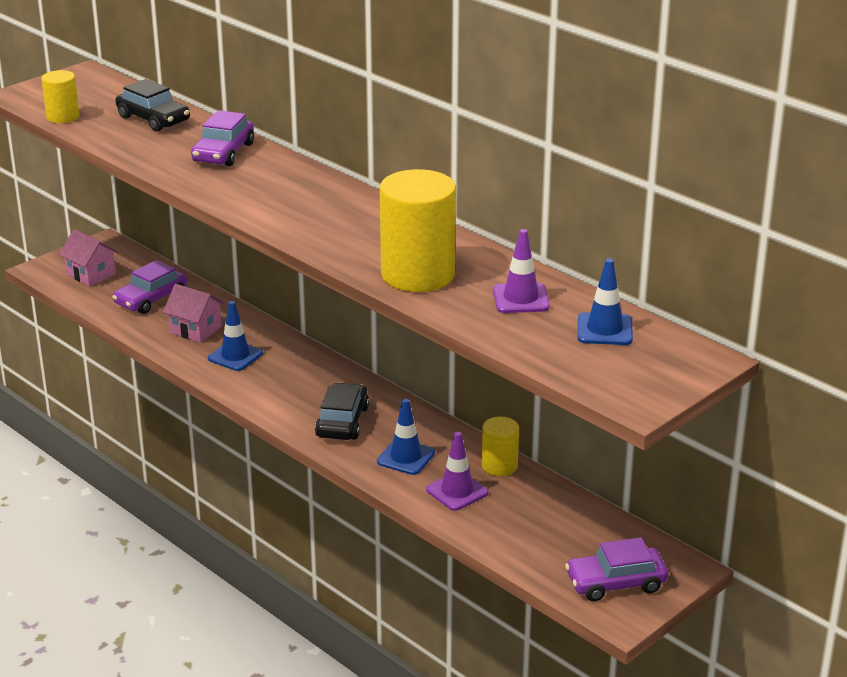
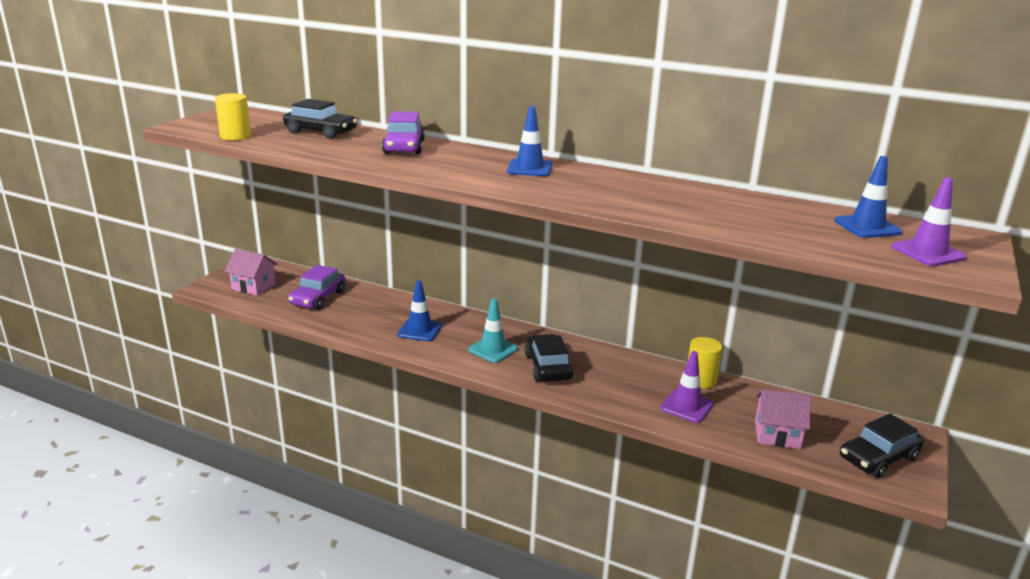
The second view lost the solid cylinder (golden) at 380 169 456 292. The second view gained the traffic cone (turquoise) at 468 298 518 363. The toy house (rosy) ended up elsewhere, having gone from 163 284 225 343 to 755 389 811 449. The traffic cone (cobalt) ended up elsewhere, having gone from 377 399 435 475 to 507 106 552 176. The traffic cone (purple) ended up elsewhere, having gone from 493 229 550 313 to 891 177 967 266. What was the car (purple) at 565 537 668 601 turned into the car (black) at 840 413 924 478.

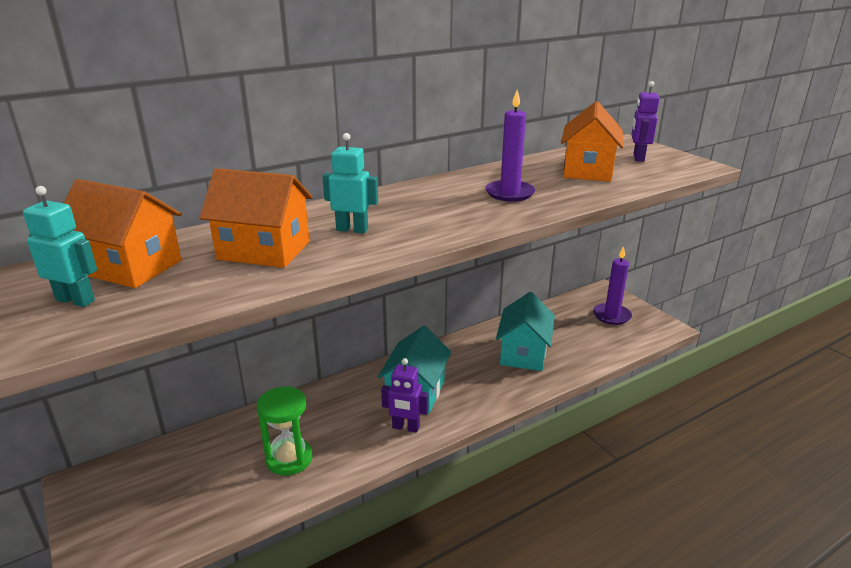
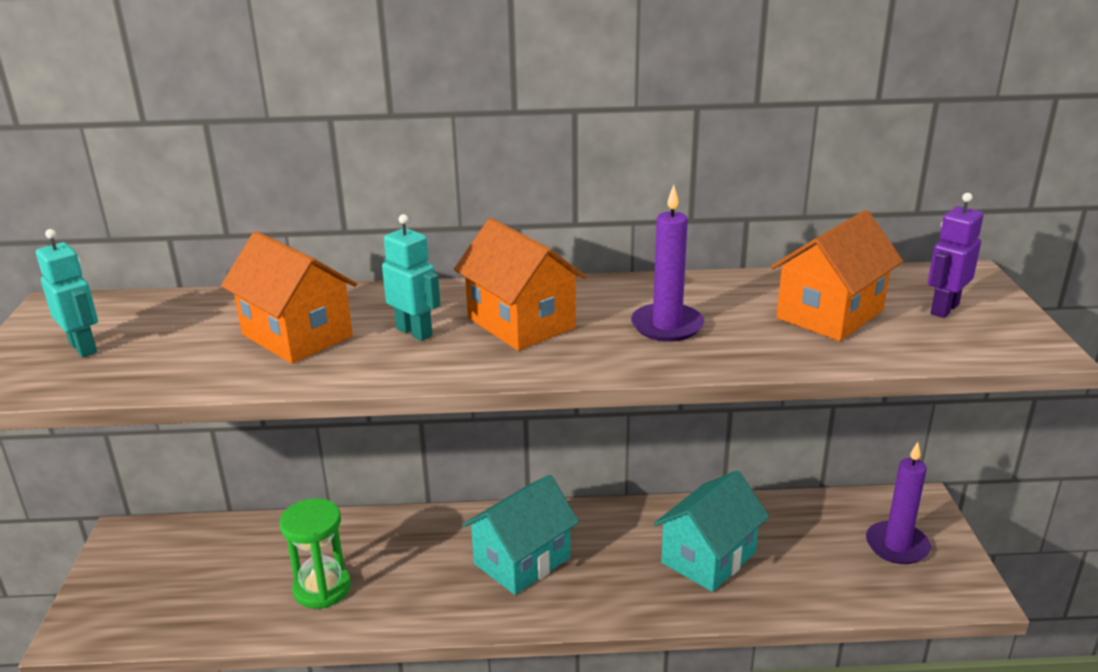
The second view lost the robot figure (purple) at 381 358 428 433. The toy house (orange) ended up elsewhere, having gone from 64 179 182 288 to 454 218 586 351.

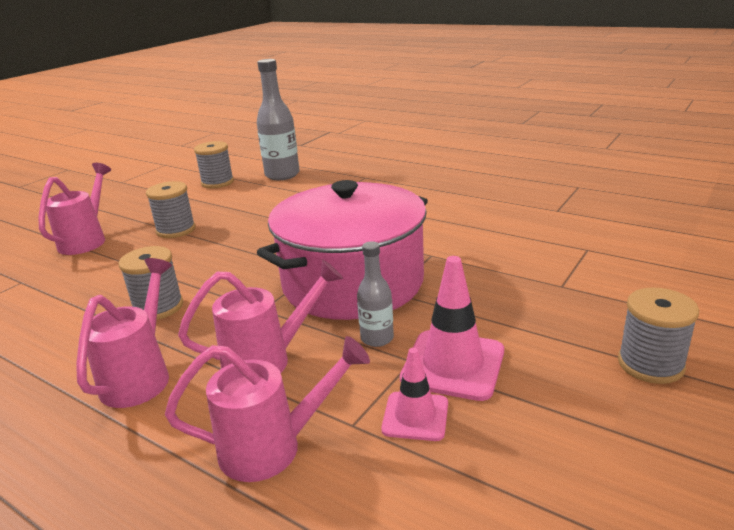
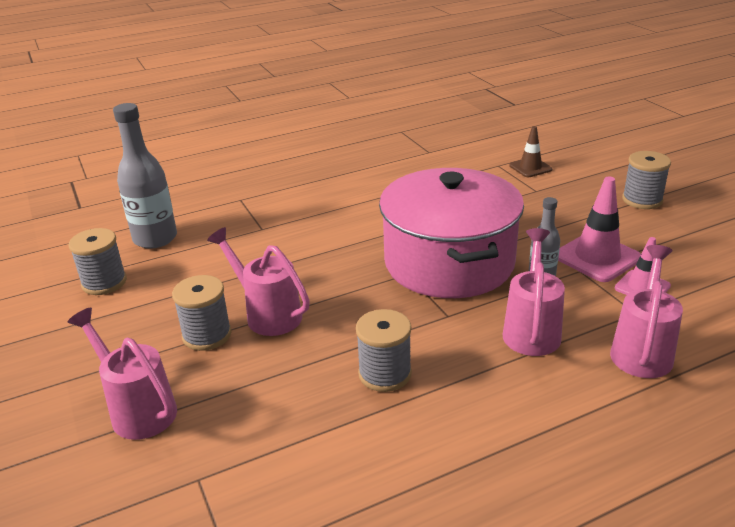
The second view gained the traffic cone (dark brown) at 509 126 552 177. The watering pot (rosy) ended up elsewhere, having gone from 76 258 172 408 to 207 227 310 336.

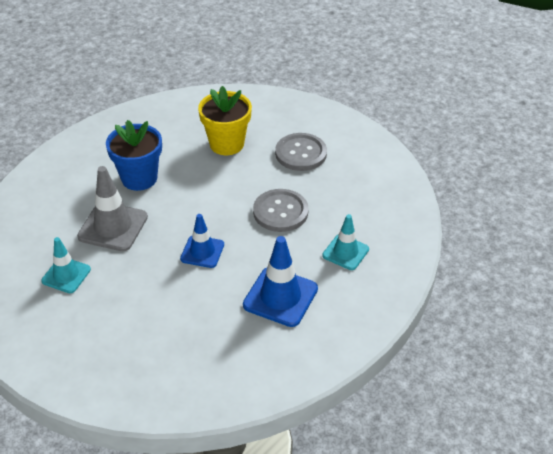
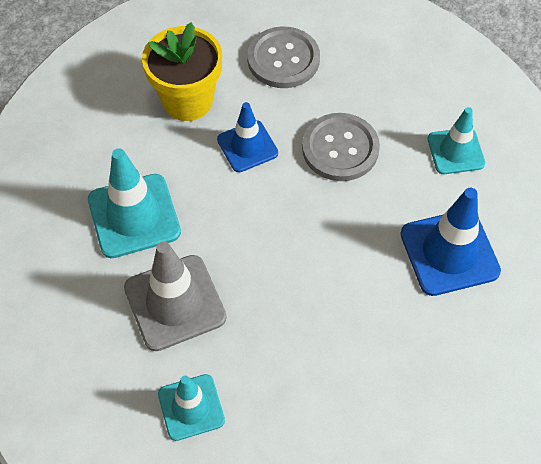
The traffic cone (cobalt) ended up elsewhere, having gone from 180 214 224 268 to 217 102 278 172. Where the plant pot (cobalt) stood at 106 120 162 191, the traffic cone (turquoise) came to stand at 88 148 181 258.

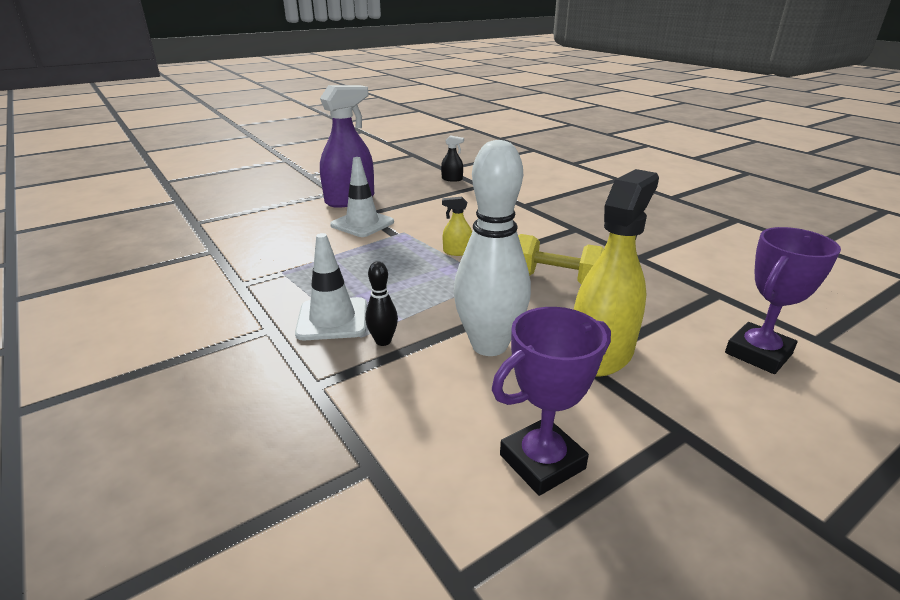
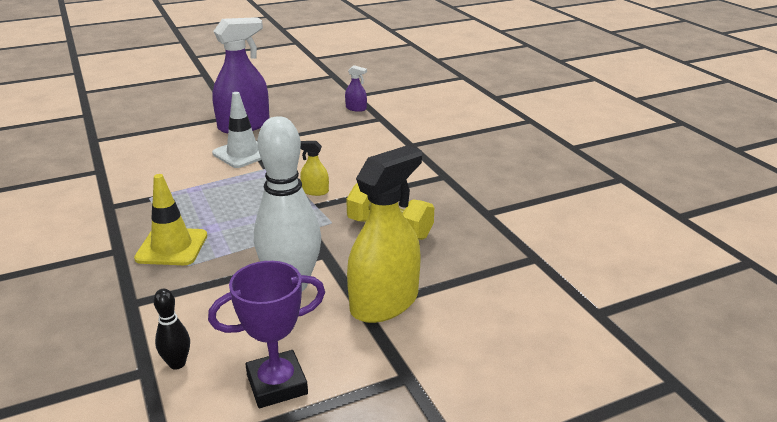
The second view lost the award cup (purple) at 725 227 841 374. The bowling pin (black) ended up elsewhere, having gone from 365 261 398 346 to 153 289 190 370. What was the traffic cone (white) at 295 233 367 340 turned into the traffic cone (golden) at 134 174 207 265. What was the sprayer (black) at 441 135 464 182 turned into the sprayer (purple) at 345 65 367 112.

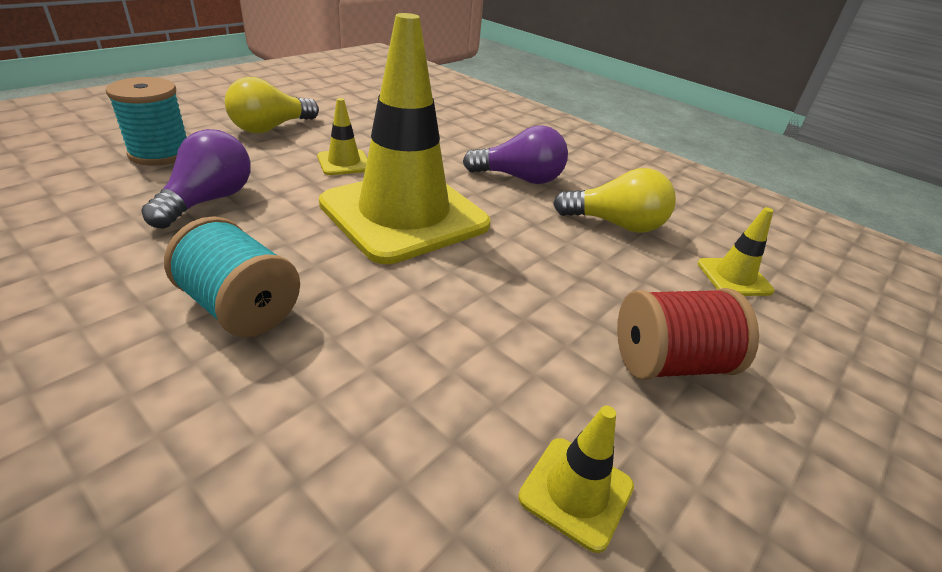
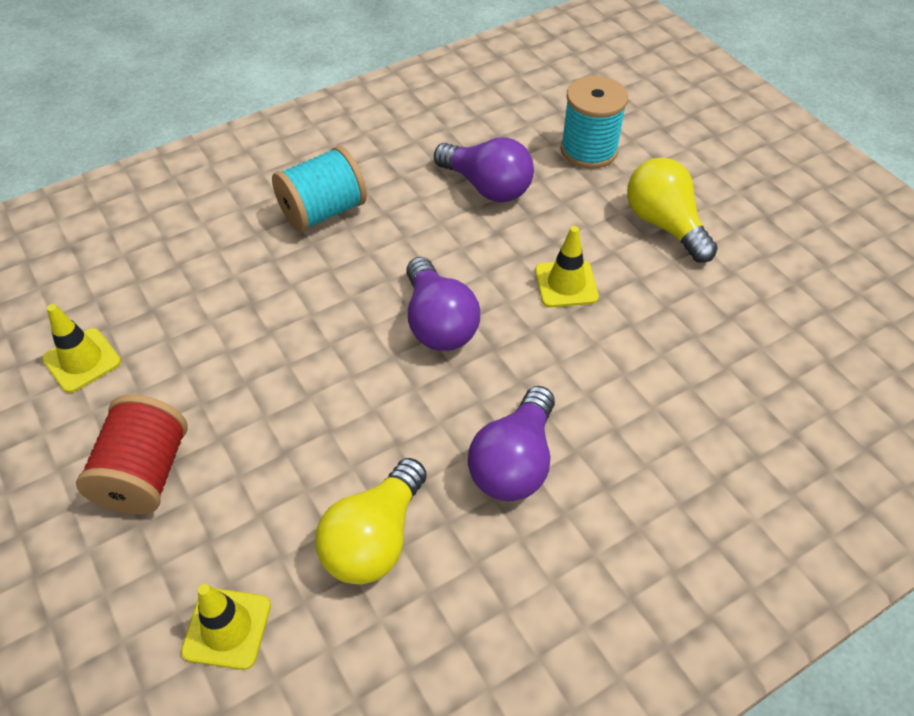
Where the traffic cone (golden) stood at 319 13 491 264, the light bulb (purple) came to stand at 406 257 480 351.

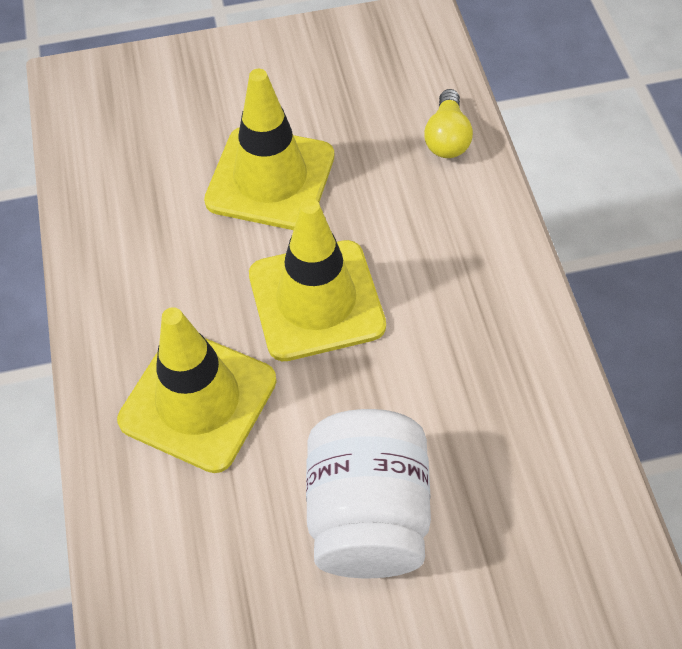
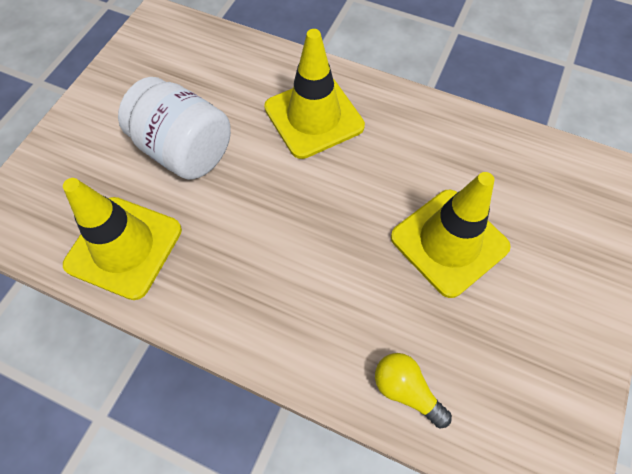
The traffic cone (golden) ended up elsewhere, having gone from 249 198 386 361 to 63 178 182 300.

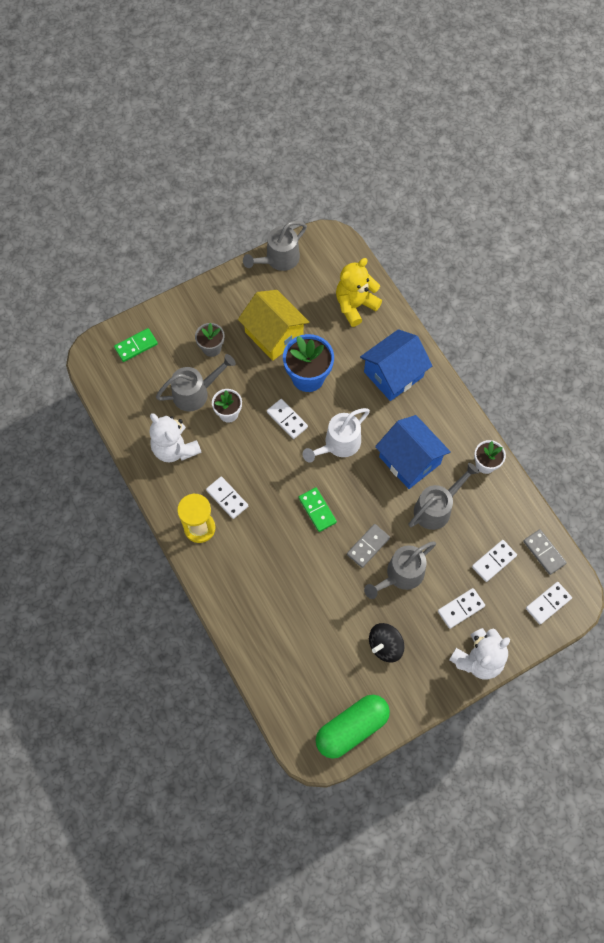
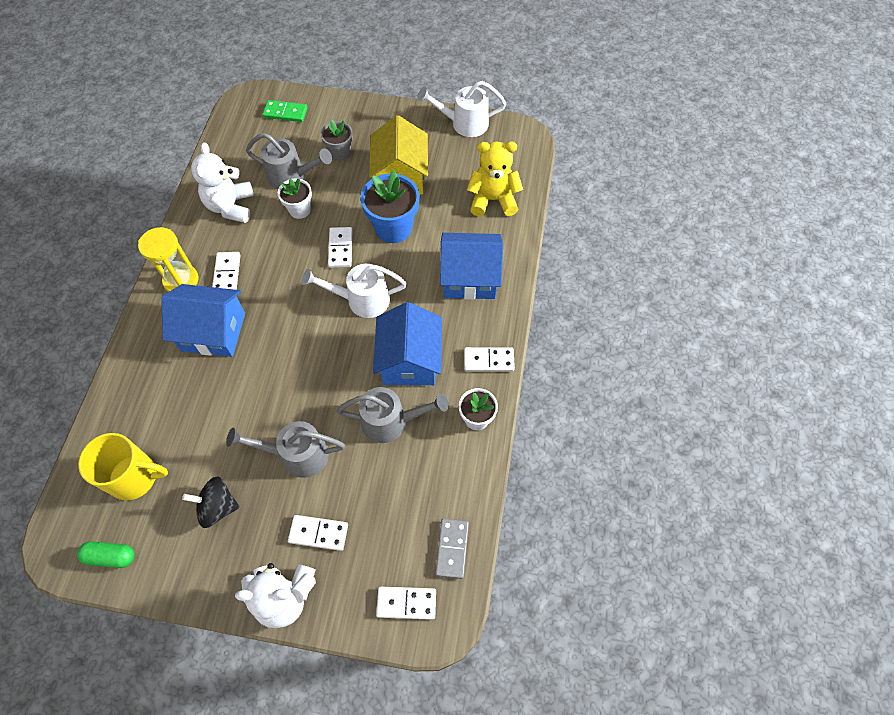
The second view lost the domino tile (leaf-green) at 299 487 337 532. The second view lost the domino tile (ash-grey) at 347 524 390 568. The second view gained the coffee mug (golden) at 78 433 168 500. The second view gained the toy house (cobalt) at 161 284 245 357. The domino tile (white) ended up elsewhere, having gone from 472 540 517 582 to 464 347 515 371. What was the watering pot (ash-grey) at 243 221 307 271 turned into the watering pot (white) at 417 81 506 137. The size of the pill shape (leaf-green) at 316 695 390 759 changed by a factor of 0.54.

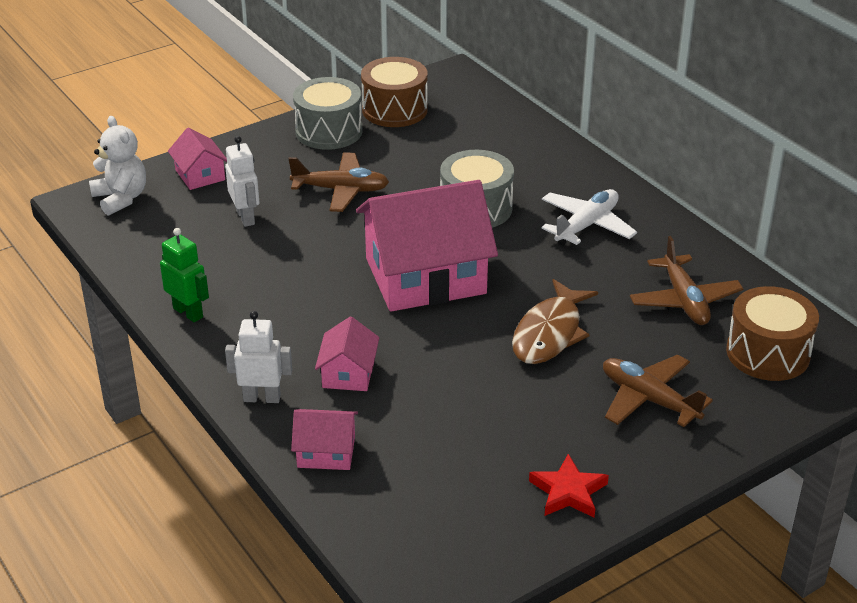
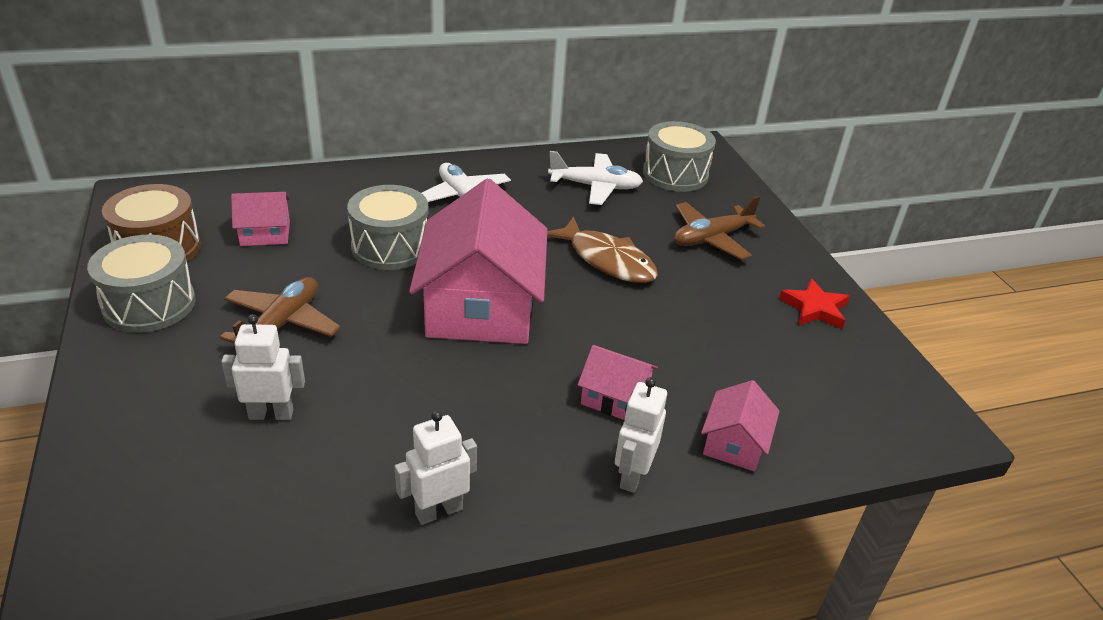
The second view lost the stuffed bear (white) at 89 116 146 216. The toy house (rosy) ended up elsewhere, having gone from 168 128 227 190 to 231 192 290 246. What was the robot figure (leaf-green) at 160 228 209 322 turned into the robot figure (white) at 395 410 477 525. What was the aeroplane (dark brown) at 630 236 743 325 turned into the aeroplane (white) at 548 151 643 205. What was the snare drum (dark brown) at 726 286 819 381 turned into the snare drum (ash-grey) at 643 121 716 192.

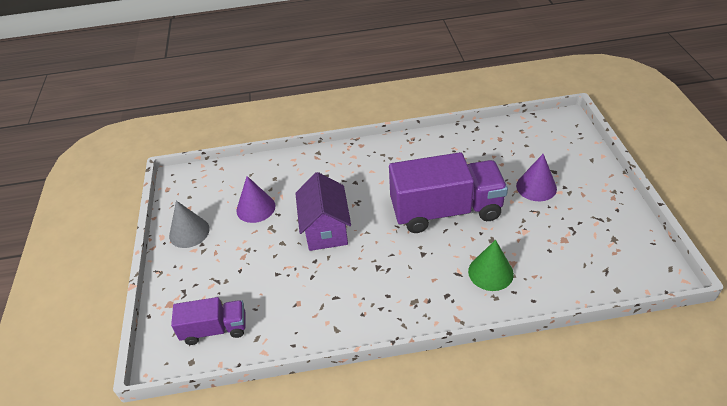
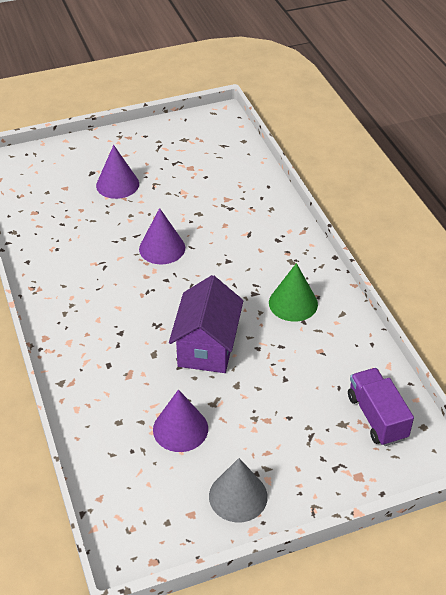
The cone (leaf-green) ended up elsewhere, having gone from 468 240 514 291 to 269 263 318 322. Where the lorry (purple) stood at 389 152 508 233, the cone (purple) came to stand at 139 208 185 264. The toy house (purple) at 295 172 351 251 ended up facing another way, 60 degrees counterclockwise from before.

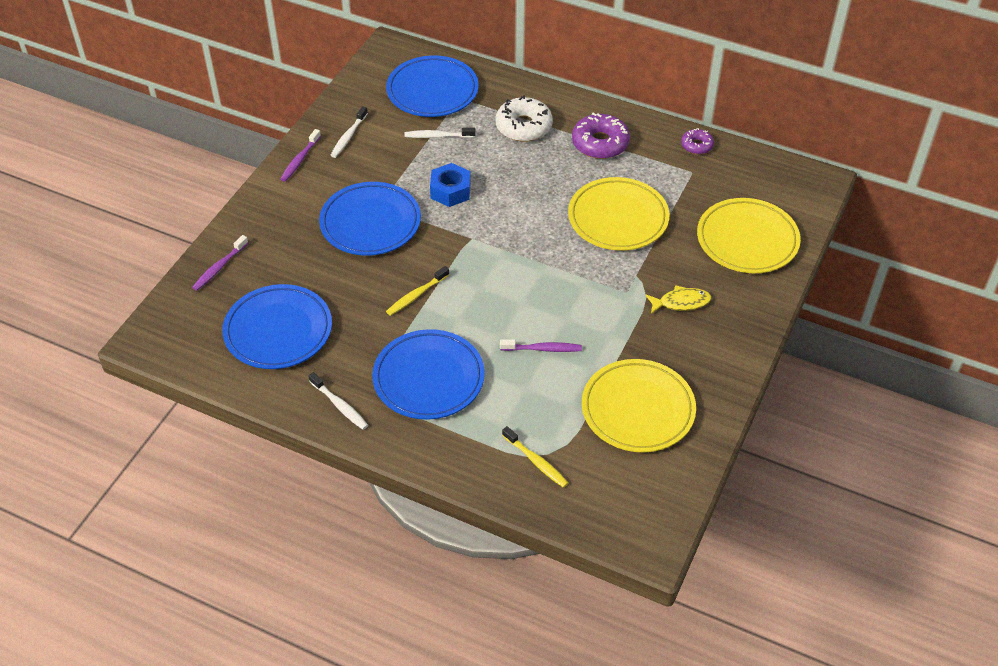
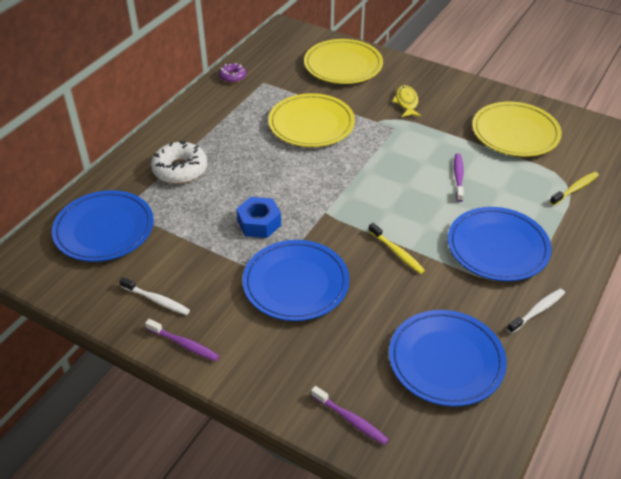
The second view lost the toothbrush (white) at 404 128 475 138. The second view lost the doughnut (purple) at 572 112 630 159.

